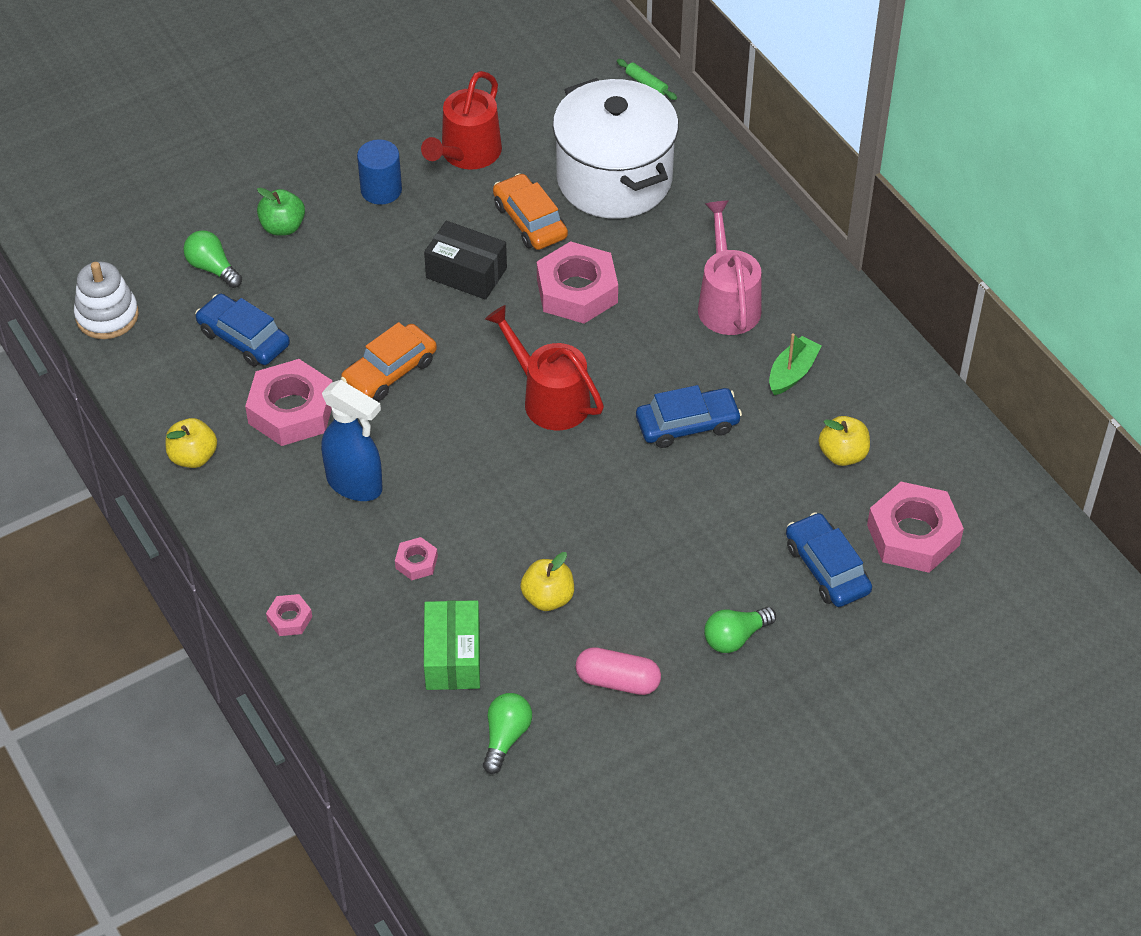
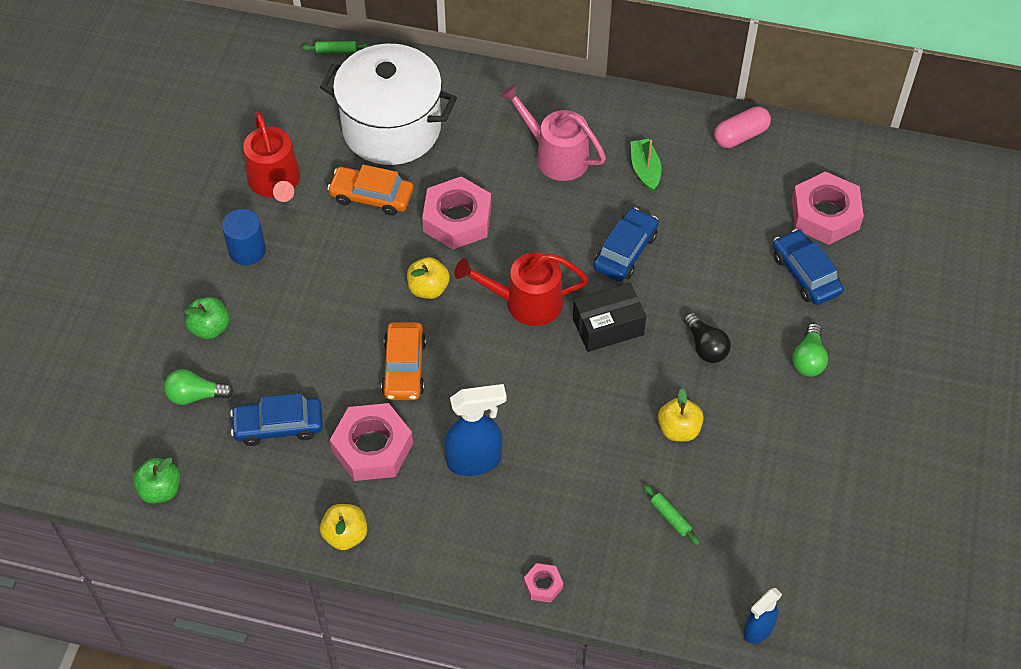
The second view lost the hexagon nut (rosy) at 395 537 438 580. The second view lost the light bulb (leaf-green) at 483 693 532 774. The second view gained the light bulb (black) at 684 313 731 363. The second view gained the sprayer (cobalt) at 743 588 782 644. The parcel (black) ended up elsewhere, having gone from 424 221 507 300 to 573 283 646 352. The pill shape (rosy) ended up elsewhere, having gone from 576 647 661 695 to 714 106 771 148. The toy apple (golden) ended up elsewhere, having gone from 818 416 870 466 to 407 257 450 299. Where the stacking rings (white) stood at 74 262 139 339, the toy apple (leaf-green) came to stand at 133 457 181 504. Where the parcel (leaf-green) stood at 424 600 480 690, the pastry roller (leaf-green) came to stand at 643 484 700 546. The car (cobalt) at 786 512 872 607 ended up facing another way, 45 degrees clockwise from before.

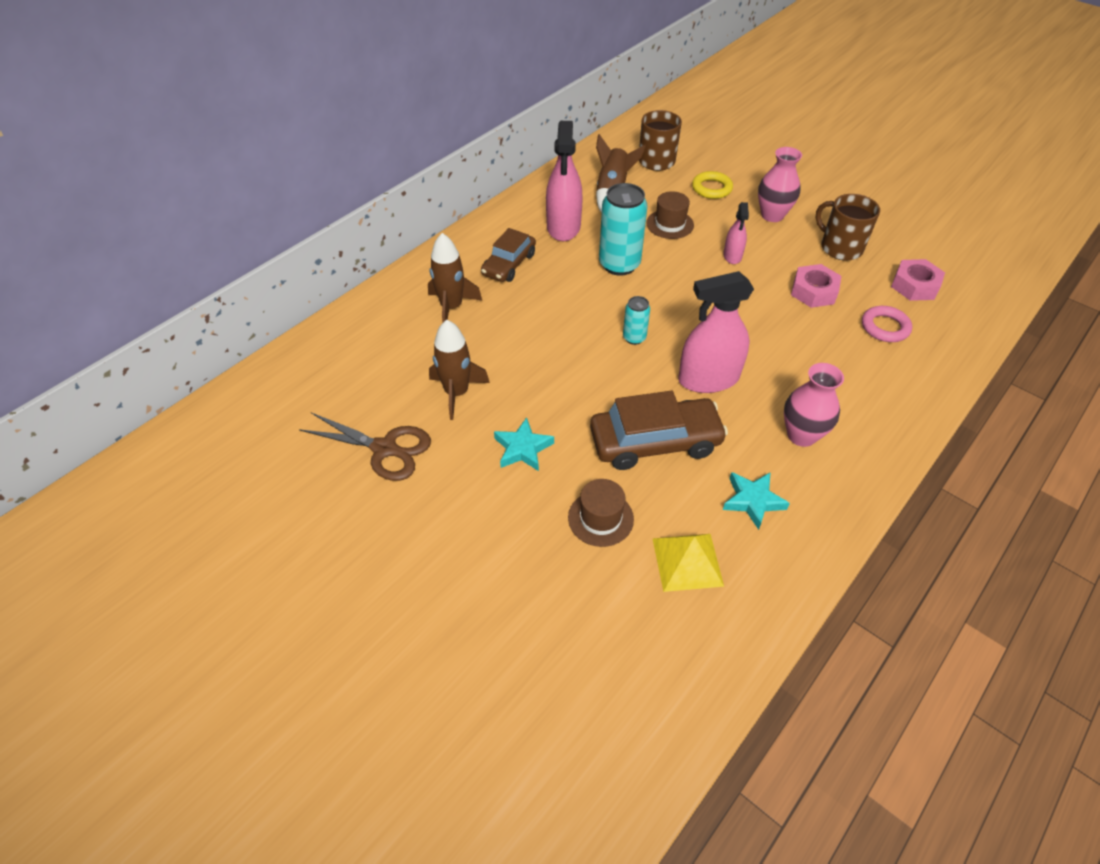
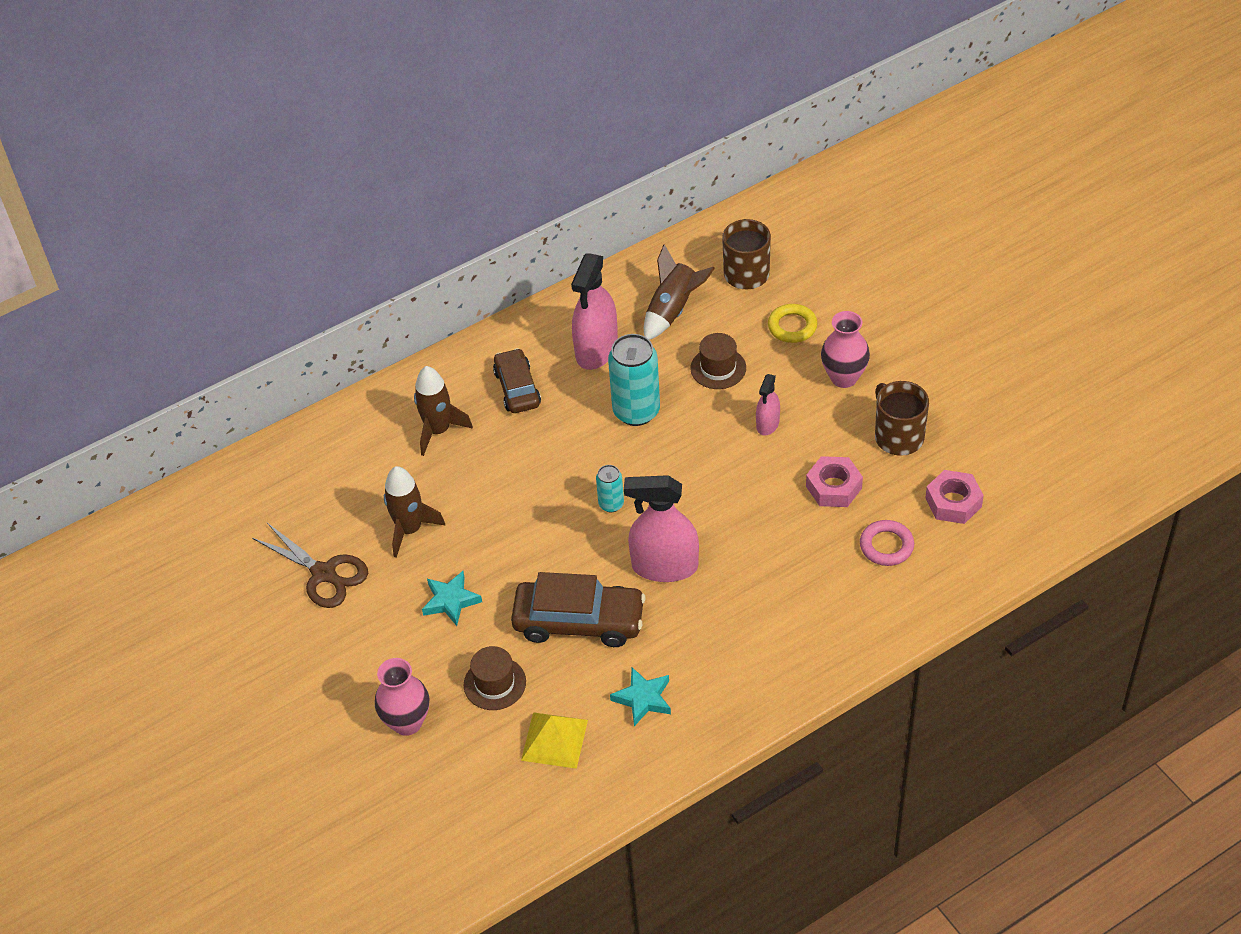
The flower vase (rosy) ended up elsewhere, having gone from 784 363 844 447 to 375 658 429 736. The car (dark brown) at 481 228 536 282 ended up facing another way, 120 degrees clockwise from before.

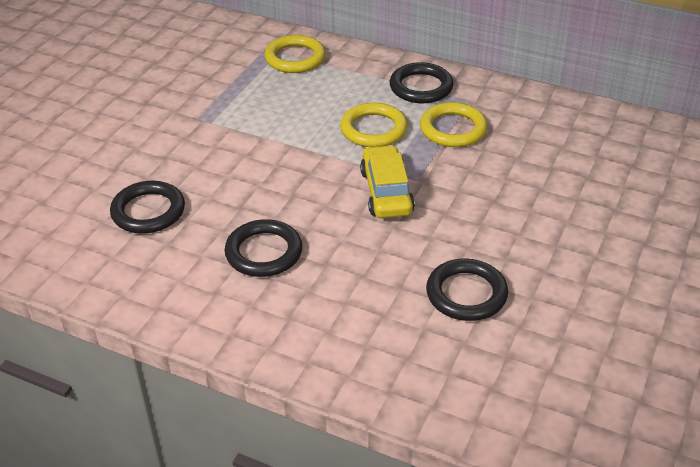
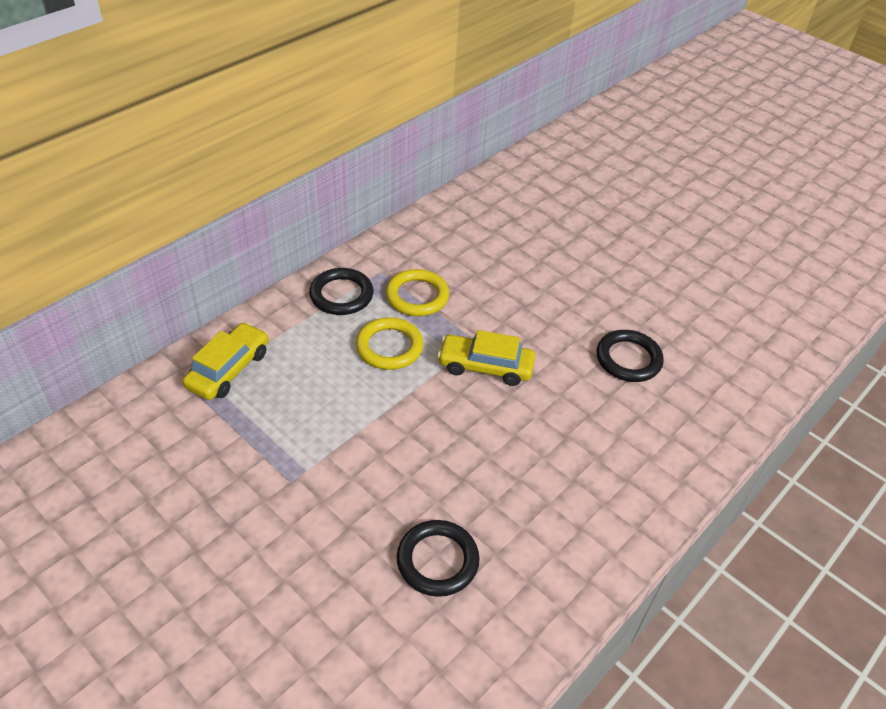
The second view lost the ring (black) at 225 219 302 277. Where the ring (golden) stood at 265 35 326 73, the car (golden) came to stand at 183 322 269 400.

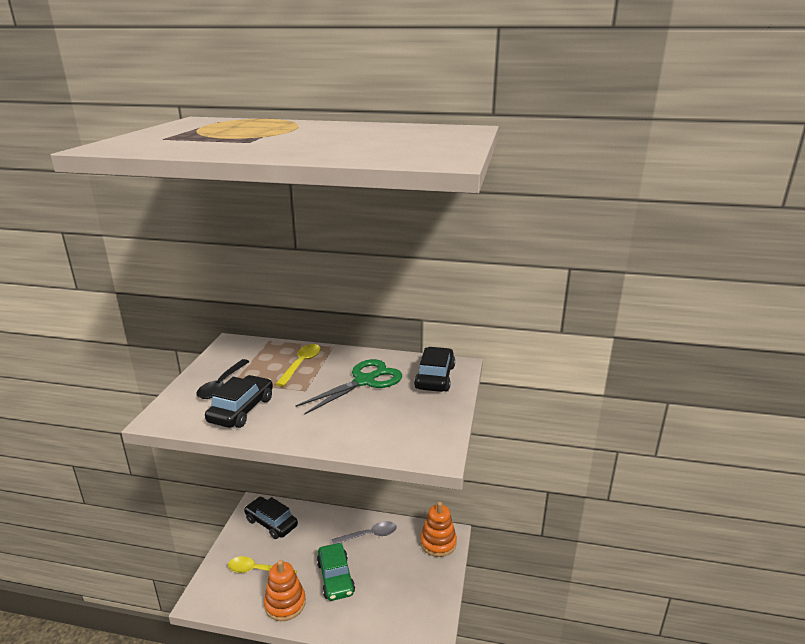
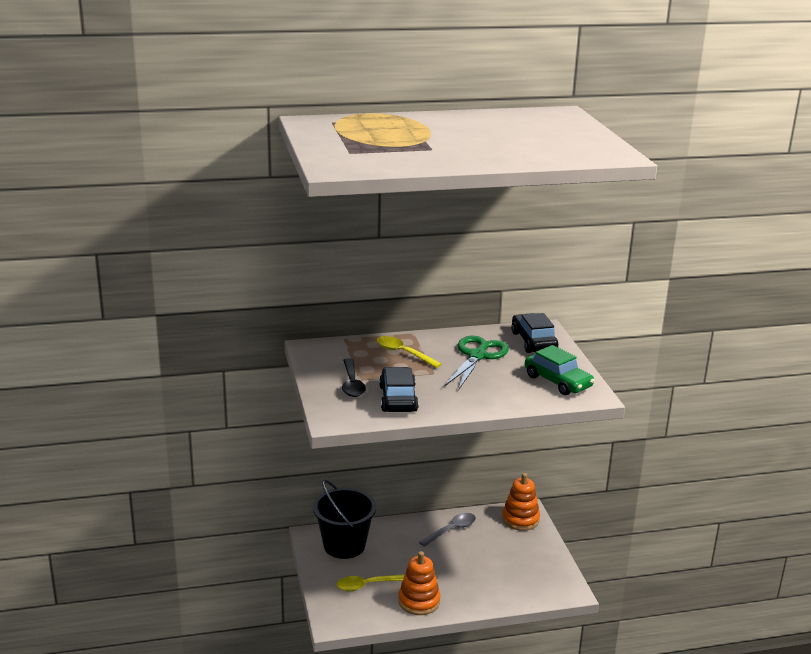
The car (leaf-green) ended up elsewhere, having gone from 317 543 355 601 to 525 345 595 395. Where the car (black) stood at 244 497 298 539, the sand bucket (black) came to stand at 313 480 376 559. The teaspoon (golden) at 276 344 321 387 ended up facing another way, 45 degrees counterclockwise from before.

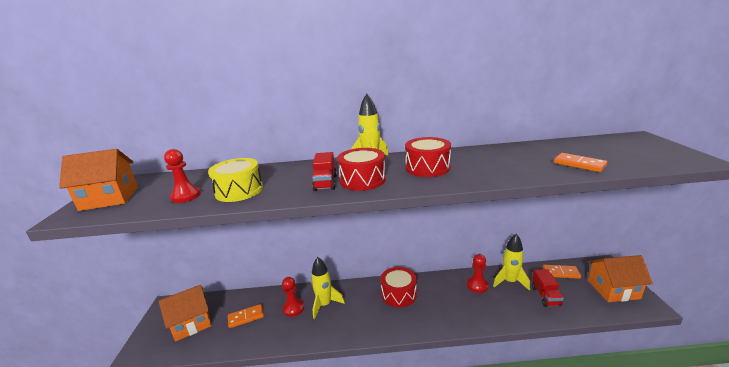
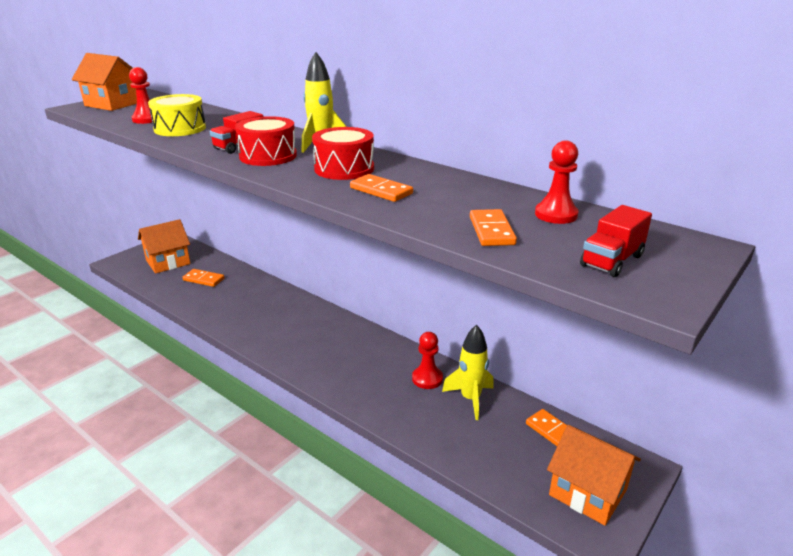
The second view lost the toy rocket (golden) at 311 257 345 319. The second view lost the snare drum (red) at 380 267 417 307. The second view gained the domino tile (orange) at 350 174 413 202. The pawn (red) ended up elsewhere, having gone from 282 277 304 317 to 535 140 579 224. The lorry (red) ended up elsewhere, having gone from 532 269 564 307 to 580 205 652 277. The toy house (orange) at 159 285 212 342 ended up facing another way, 45 degrees counterclockwise from before.

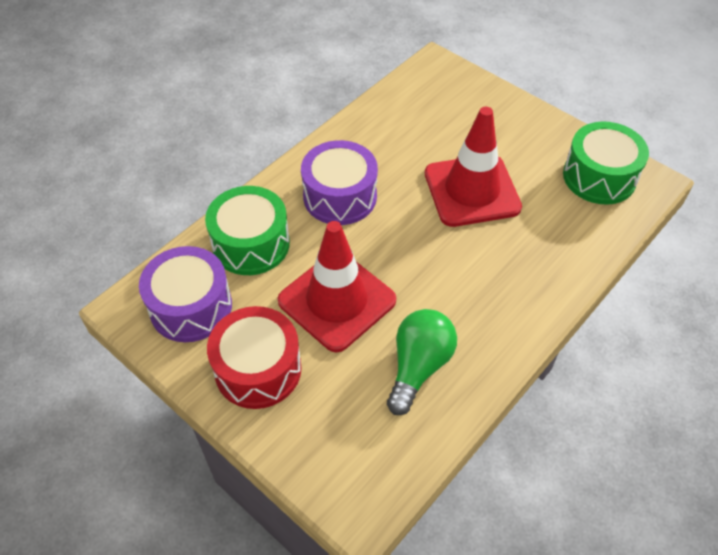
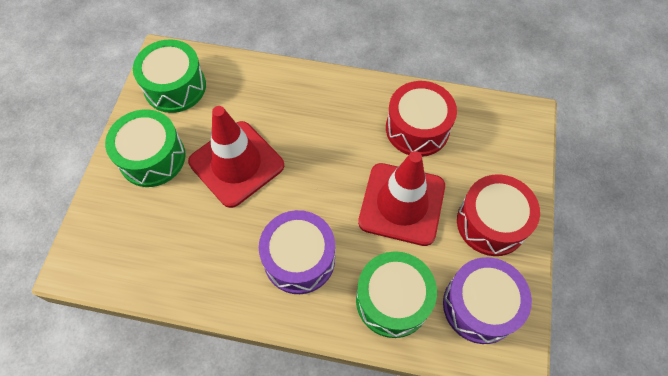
The second view gained the snare drum (leaf-green) at 105 109 186 187. Where the light bulb (leaf-green) stood at 387 309 457 415, the snare drum (red) came to stand at 386 81 457 157.

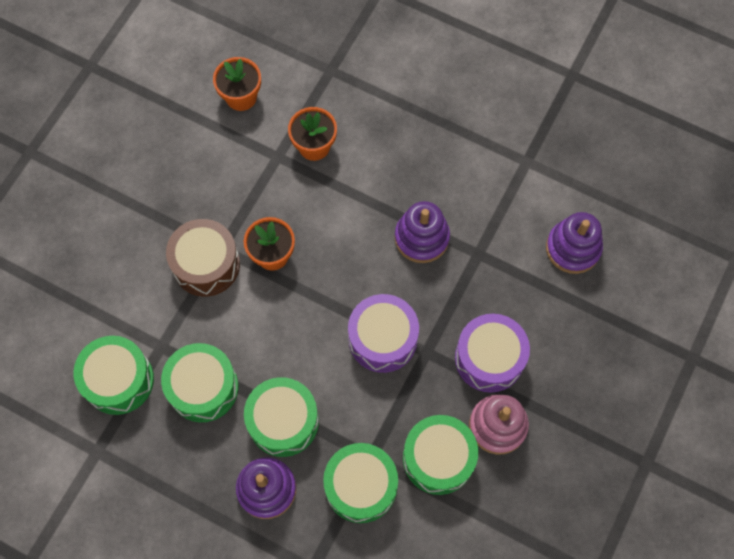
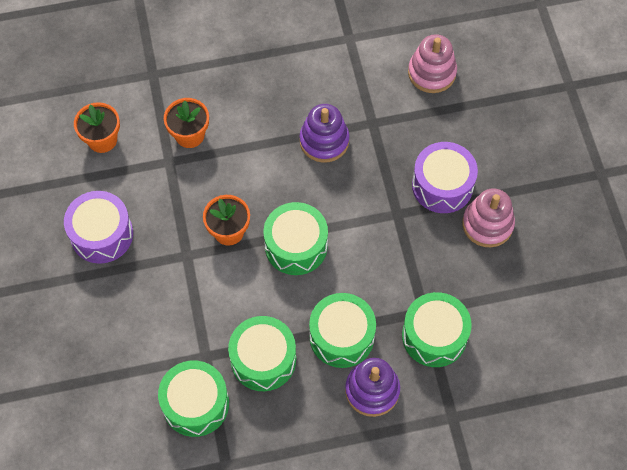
The second view lost the snare drum (dark brown) at 166 219 240 297. The snare drum (purple) ended up elsewhere, having gone from 348 294 419 373 to 64 191 133 264. The snare drum (leaf-green) ended up elsewhere, having gone from 403 415 478 495 to 264 202 328 275. What was the stacking rings (purple) at 546 212 603 274 turned into the stacking rings (rosy) at 408 34 457 93.

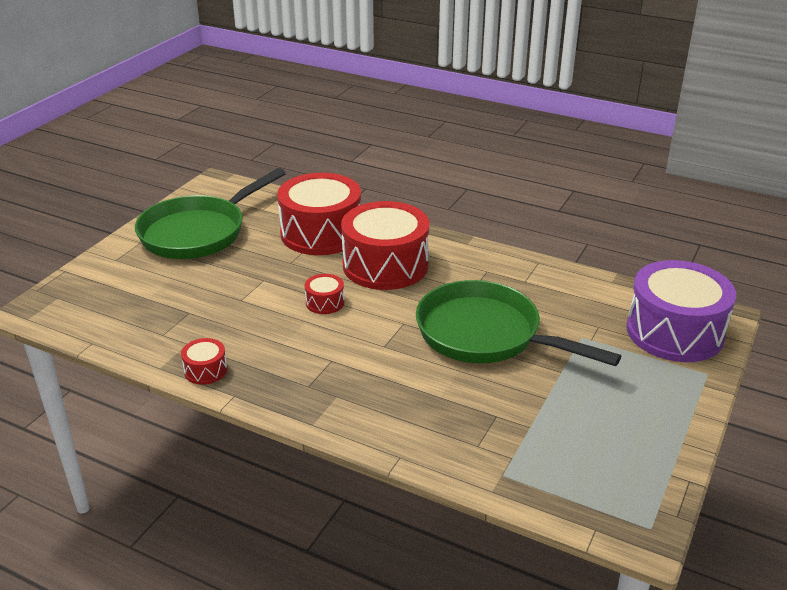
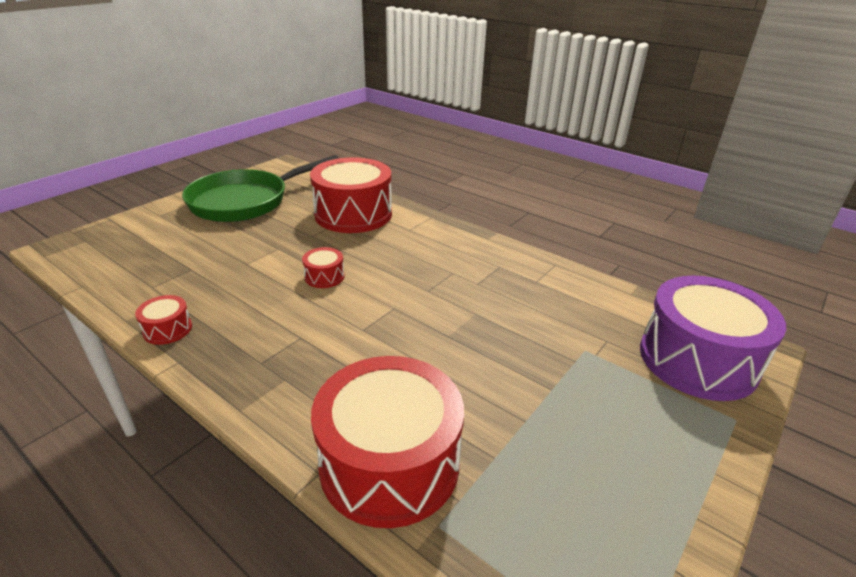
The second view lost the pan (leaf-green) at 416 280 621 366. The snare drum (red) ended up elsewhere, having gone from 341 201 429 290 to 311 356 464 528.

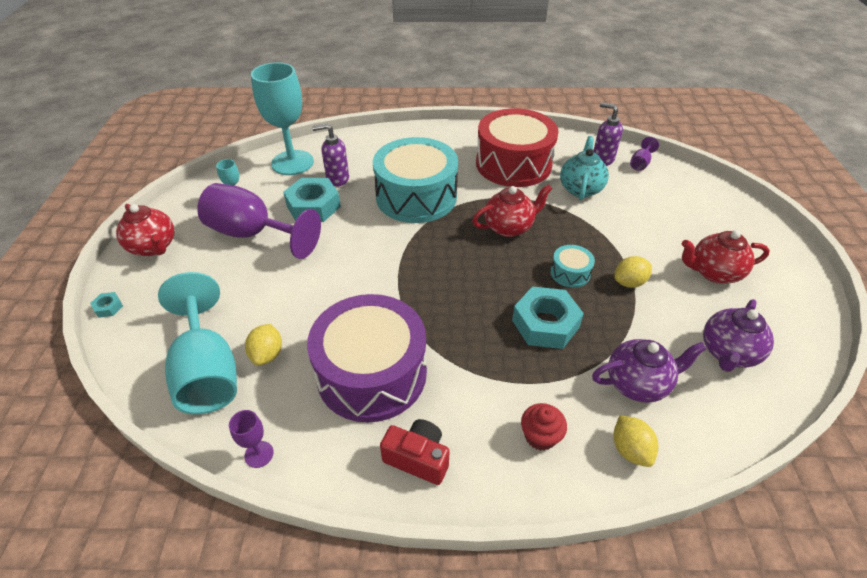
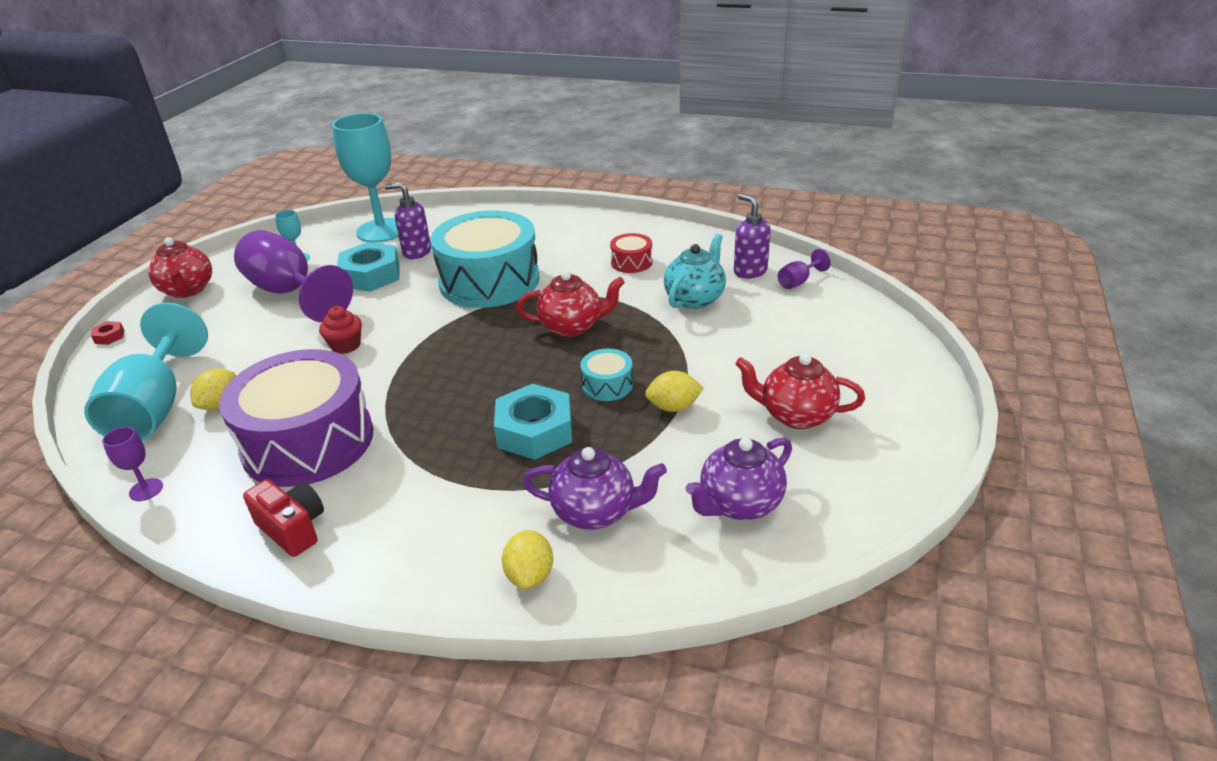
The muffin (red) ended up elsewhere, having gone from 521 403 567 451 to 319 306 362 354. What was the hexagon nut (turquoise) at 90 292 123 318 turned into the hexagon nut (red) at 91 321 124 345. The size of the snare drum (red) at 476 108 559 187 changed by a factor of 0.42.

